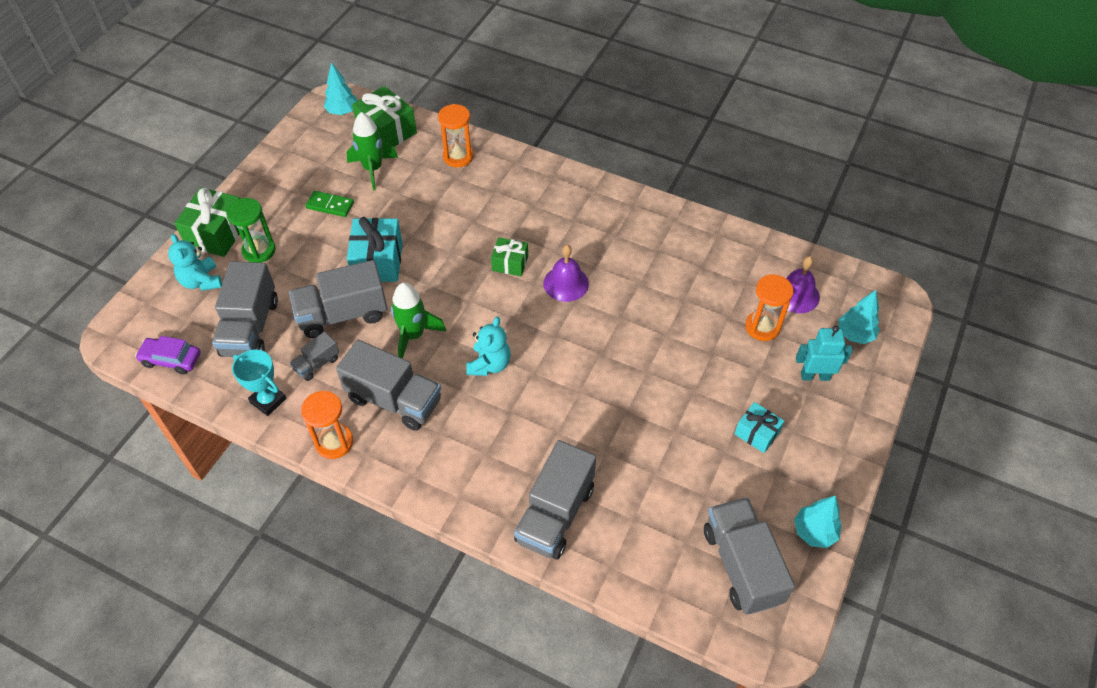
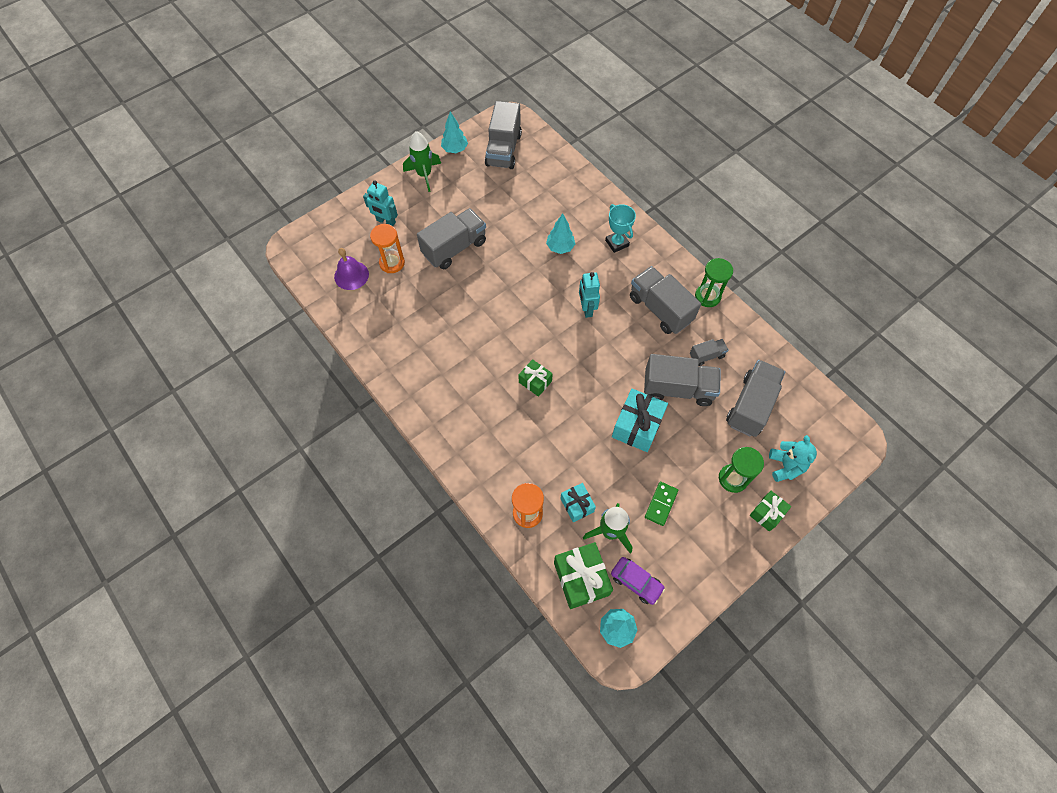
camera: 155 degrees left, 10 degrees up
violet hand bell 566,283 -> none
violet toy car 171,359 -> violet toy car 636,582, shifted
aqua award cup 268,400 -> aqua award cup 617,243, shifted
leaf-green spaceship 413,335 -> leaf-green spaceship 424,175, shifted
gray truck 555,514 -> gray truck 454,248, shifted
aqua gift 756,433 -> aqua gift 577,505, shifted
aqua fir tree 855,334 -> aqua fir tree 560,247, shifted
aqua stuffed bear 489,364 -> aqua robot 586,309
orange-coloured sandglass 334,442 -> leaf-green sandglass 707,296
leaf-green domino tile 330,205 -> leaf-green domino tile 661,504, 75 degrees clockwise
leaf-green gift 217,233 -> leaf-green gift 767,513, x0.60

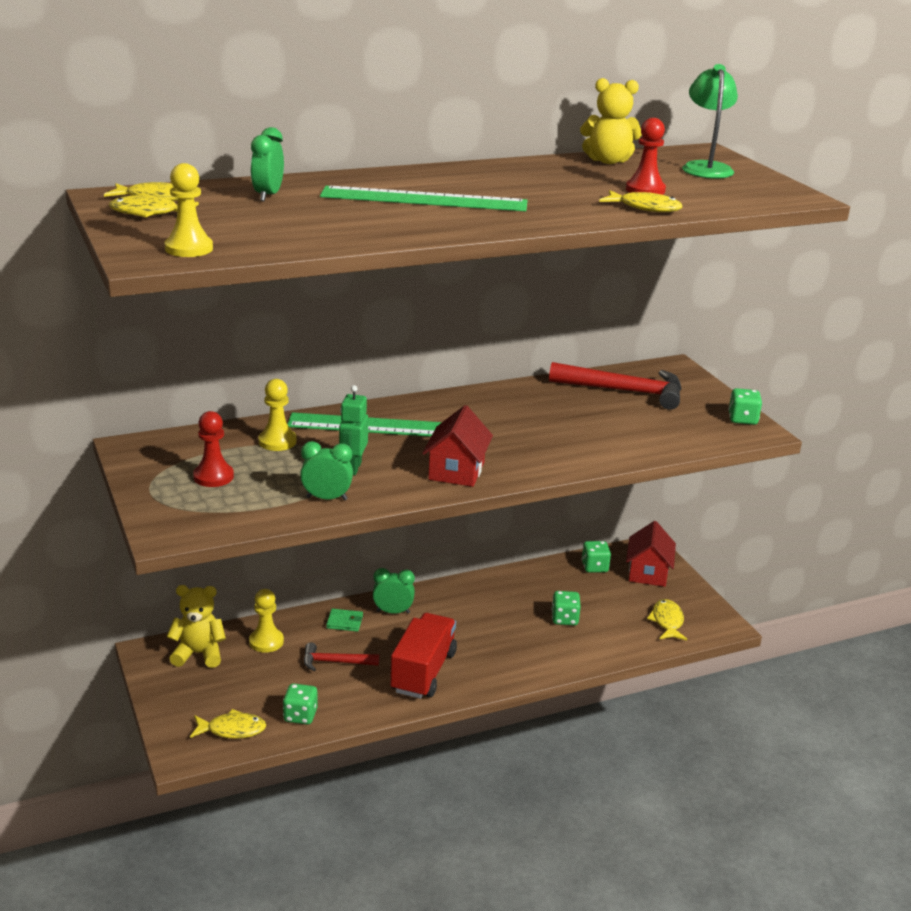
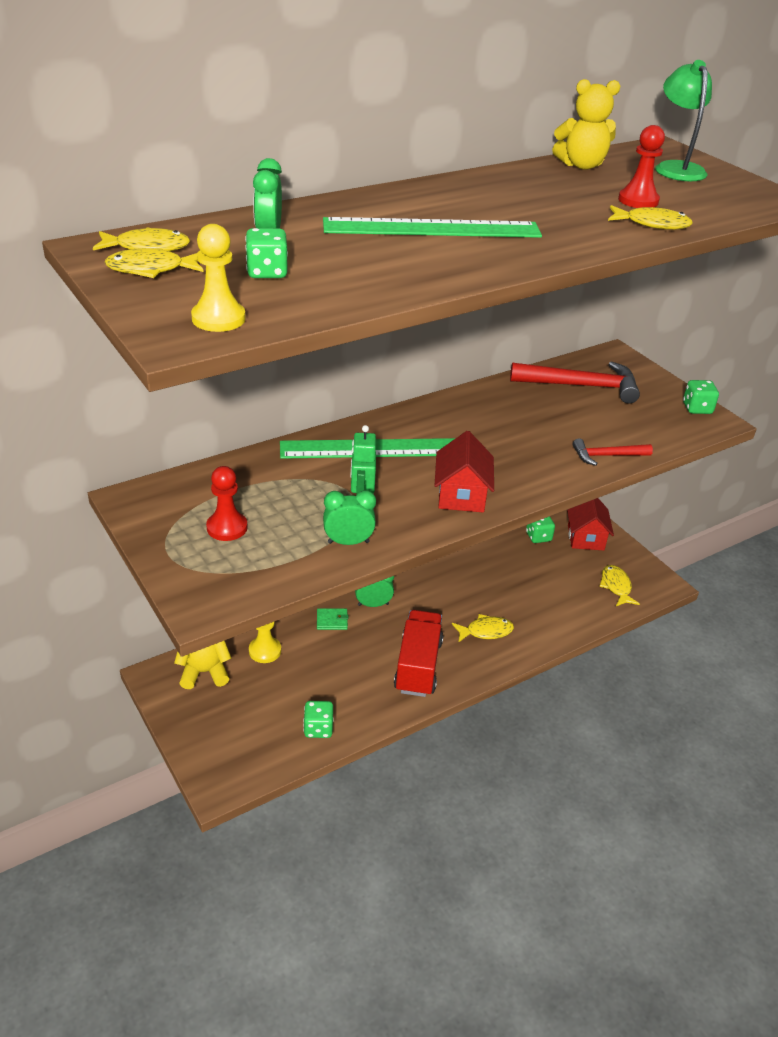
camera: 10 degrees left, 10 degrees up
yellow chess pawn 277,441 -> none
yellow toy fish 232,730 -> yellow toy fish 485,631, shifted
scarlet hammer 335,662 -> scarlet hammer 607,456, shifted
leaf-green game die 564,619 -> leaf-green game die 267,272, shifted

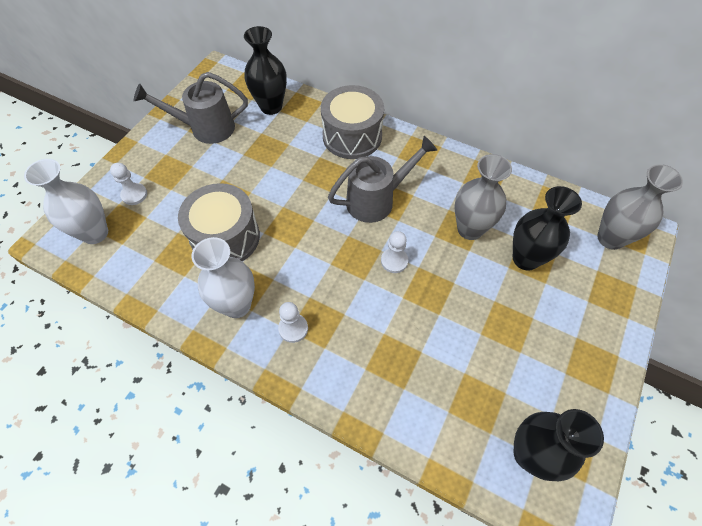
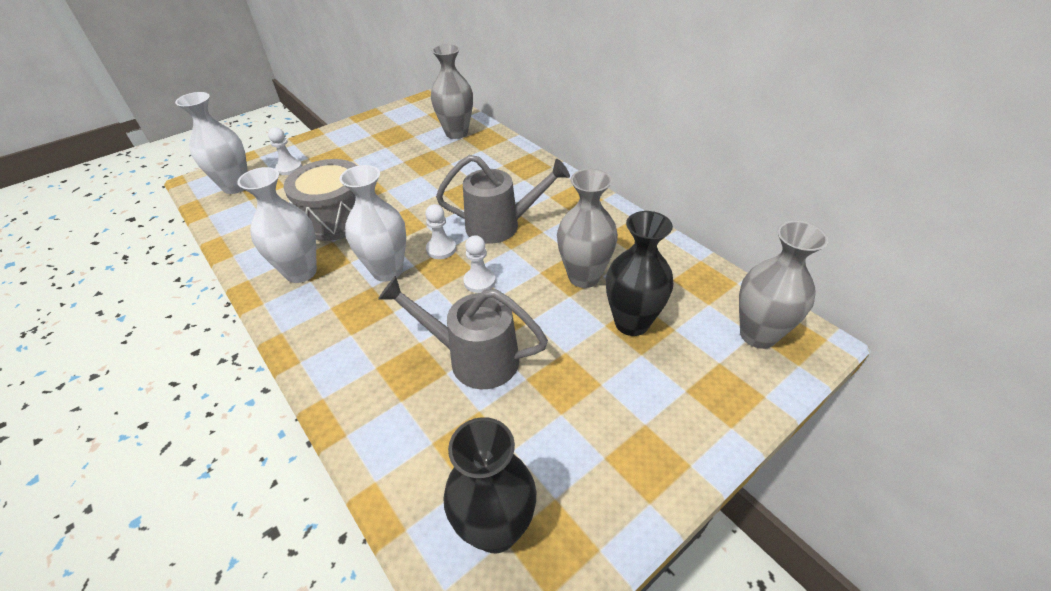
camera: 25 degrees right, 15 degrees down
gray toy drum 352,136 -> none
none -> pure white flower vase 387,271
gray sprinkling can 205,128 -> gray sprinkling can 473,358, shifted
pure white chess pawn 293,328 -> pure white chess pawn 441,249, shifted
jet-black flower vase 271,107 -> gray flower vase 456,133

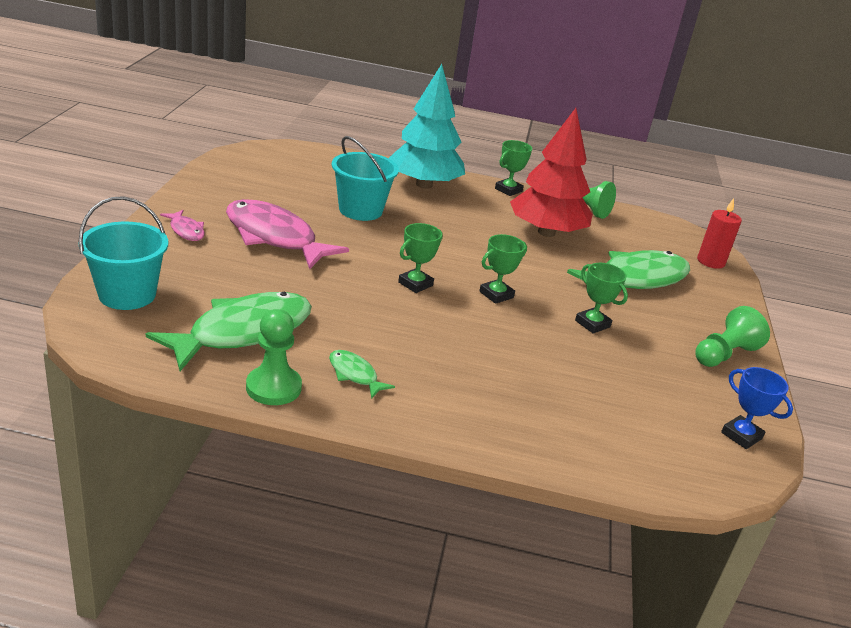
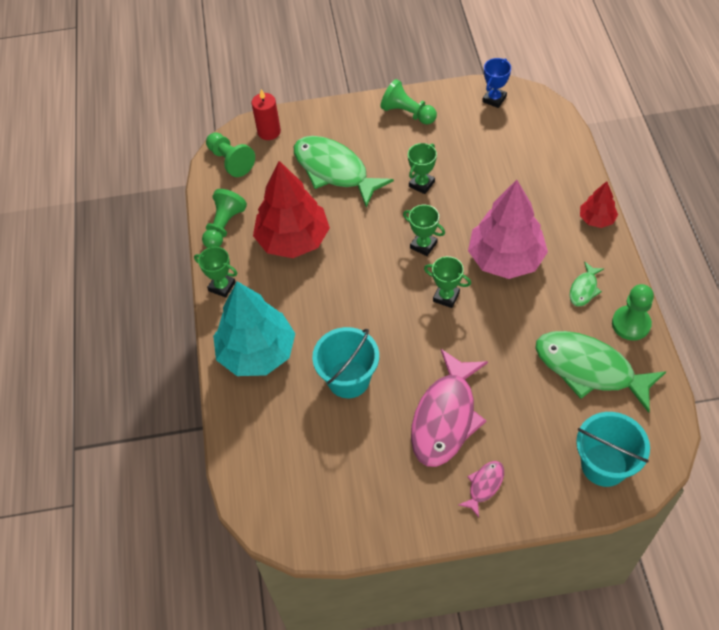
camera: 100 degrees left, 25 degrees up
none -> leaf-green chess pawn 230,161
none -> pink fir tree 505,259
none -> scarlet fir tree 596,219

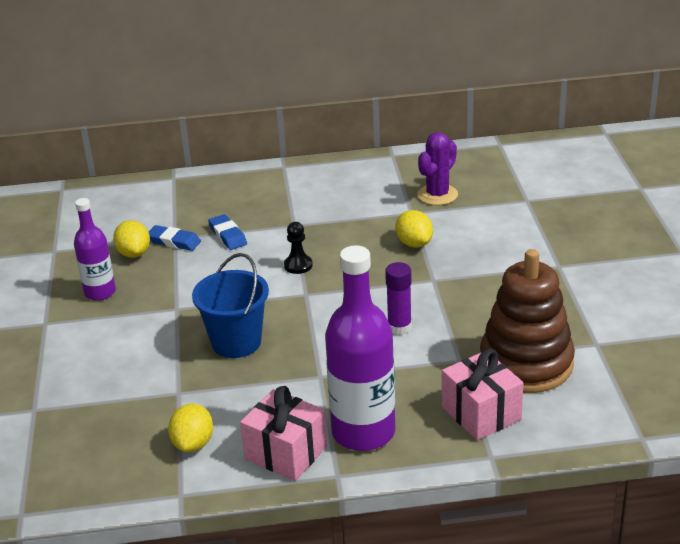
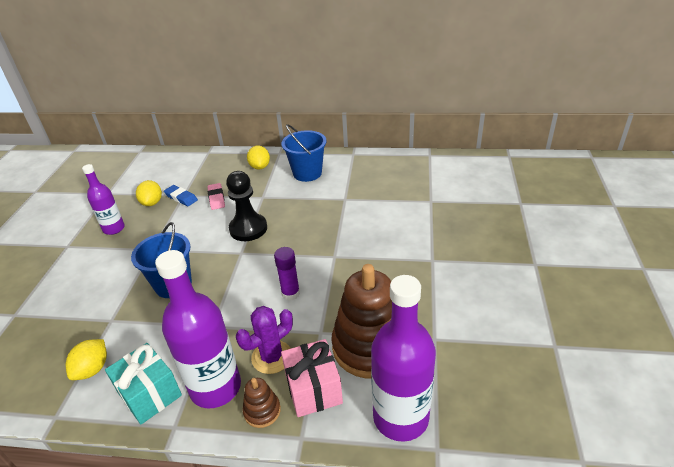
camera: 15 degrees right, 5 degrees up
none -> dark brown stacking rings 262,411
none -> cobalt pail 307,173
none -> violet bottle 400,417
yellow lemon 414,243 -> yellow lemon 260,167, shifted
violet saguaro cactus 437,195 -> violet saguaro cactus 272,357, shifted
cobalt pencil eraser 228,235 -> pink pencil eraser 216,198
pink gift 286,453 -> aqua gift 150,394
jet-black chess pawn 298,265 -> jet-black chess pawn 248,229, x1.85

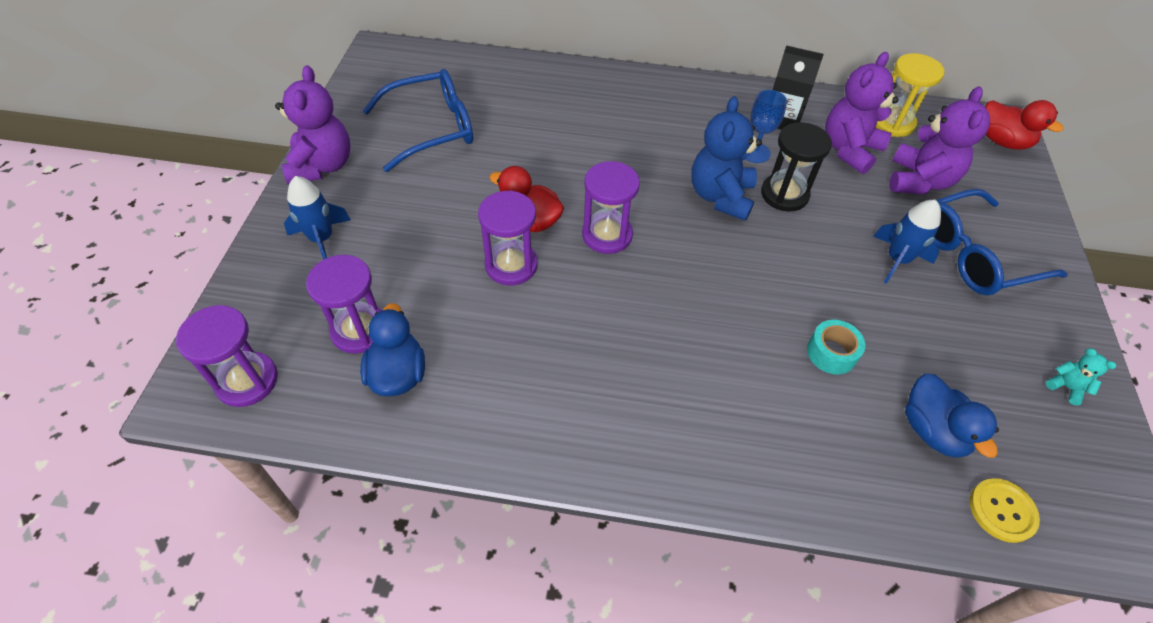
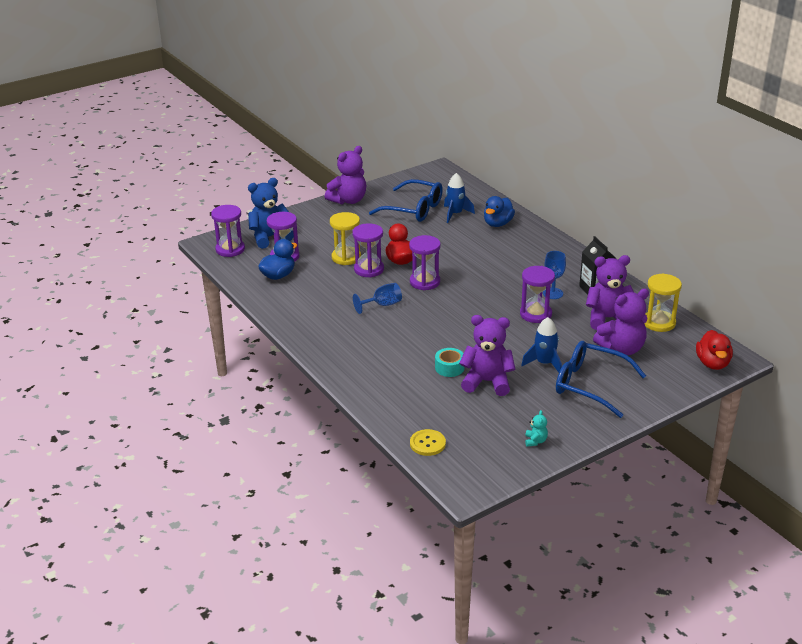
camera: 50 degrees right, 20 degrees down
none -> yellow sandglass 346,257
none -> cobalt chalice 382,305
none -> violet stuffed bear 487,382
cobalt spaceship 322,239 -> cobalt spaceship 455,214, shifted
cobalt stuffed bear 720,196 -> cobalt stuffed bear 269,237, shifted
cobalt duck 932,430 -> cobalt duck 498,224, shifted
jet-black sandglass 784,194 -> violet sandglass 535,314

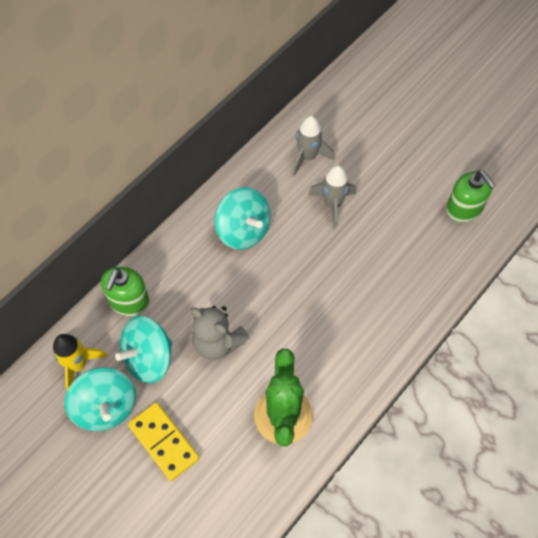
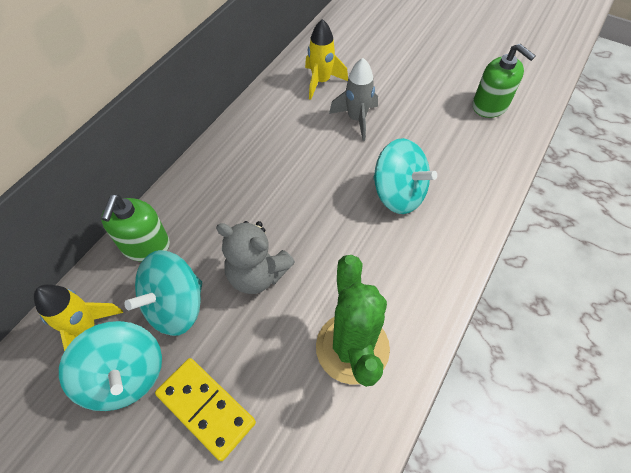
camera: 10 degrees left, 5 degrees down
aqua toy top 243,230 -> aqua toy top 398,194, shifted
gray spaceship 307,157 -> yellow spaceship 321,82

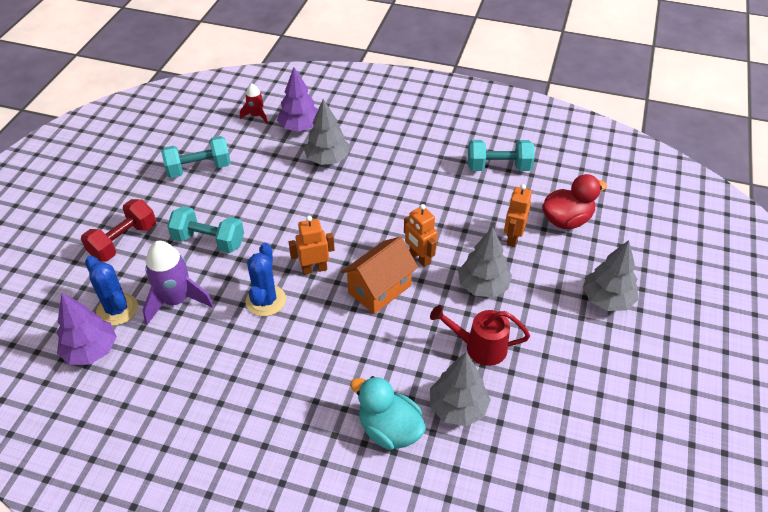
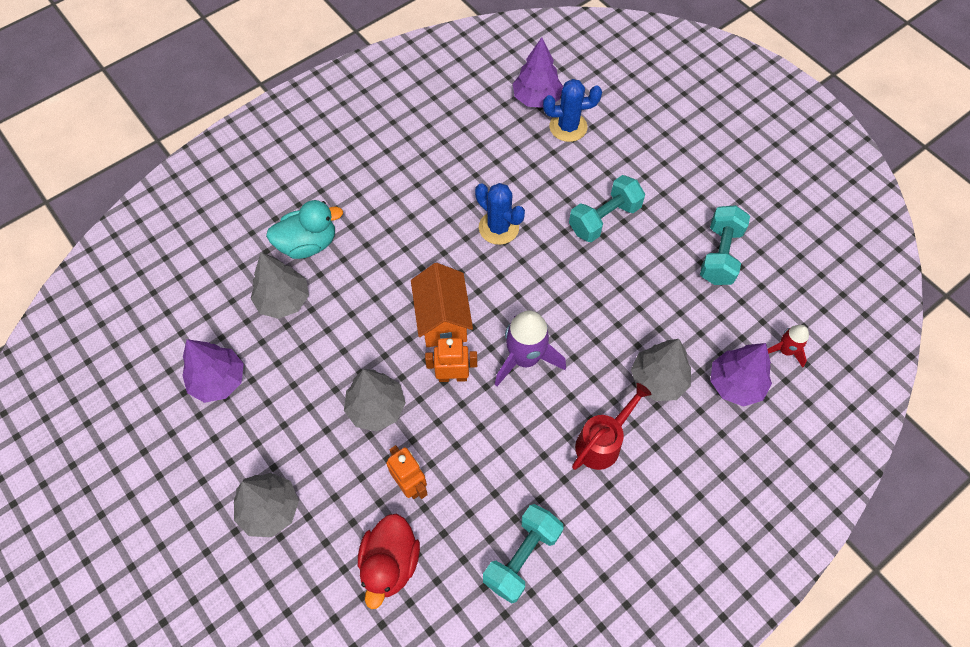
camera: 125 degrees right, 15 degrees up
scarlet hand weight 123,241 -> none
orange-coloured robot 314,269 -> none
none -> violet fir tree 218,381
violet spaceship 176,300 -> violet spaceship 525,358, shifted
scarlet sprinkling can 479,347 -> scarlet sprinkling can 602,442, shifted

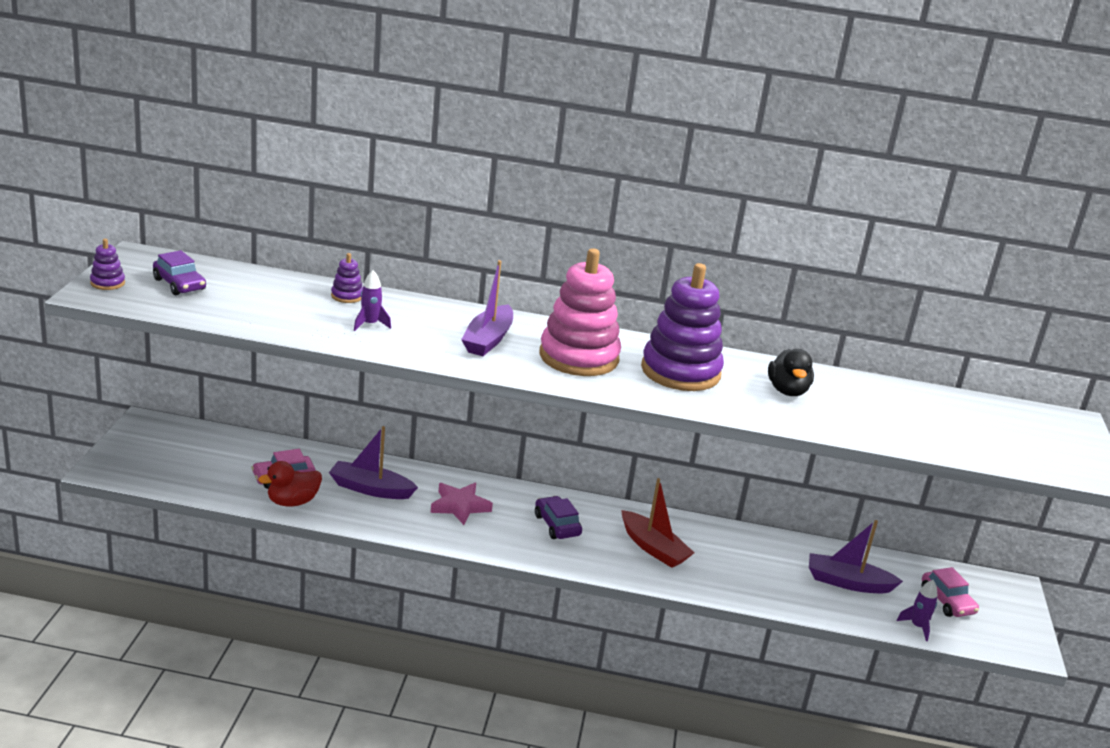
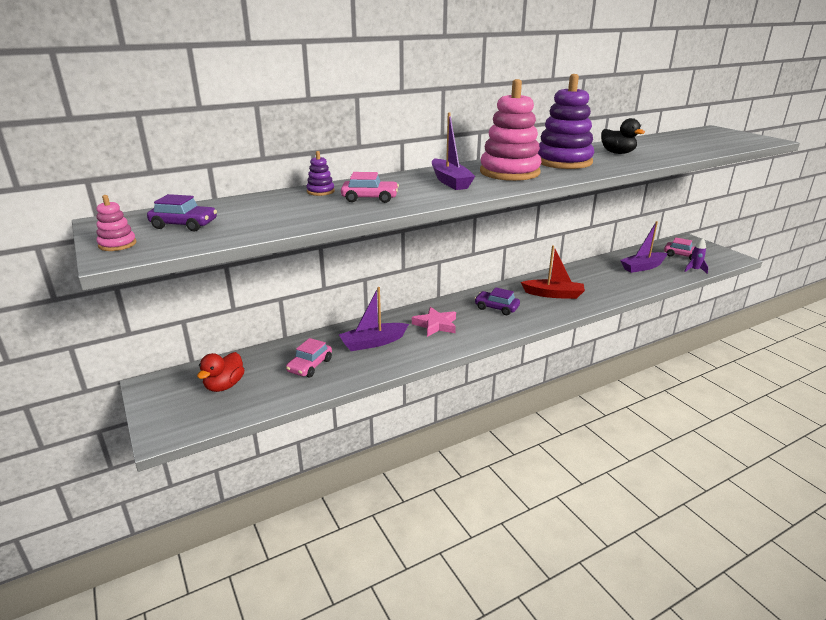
camera: 35 degrees left, 0 degrees up
scarlet duck 292,502 -> scarlet duck 224,386, shifted
violet spaceship 370,324 -> pink toy car 370,198
violet stacking rings 107,283 -> pink stacking rings 117,244

